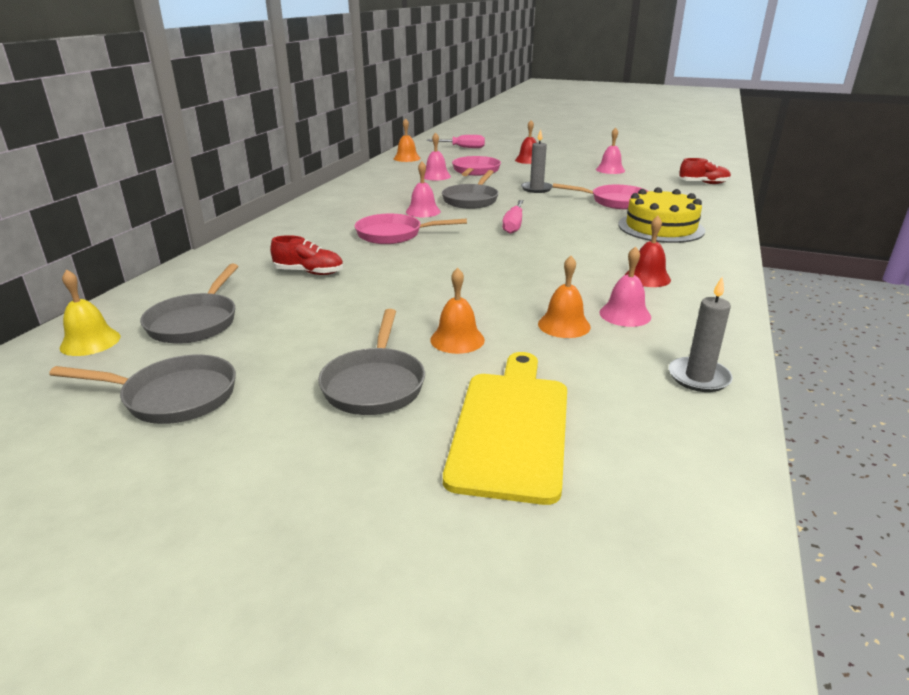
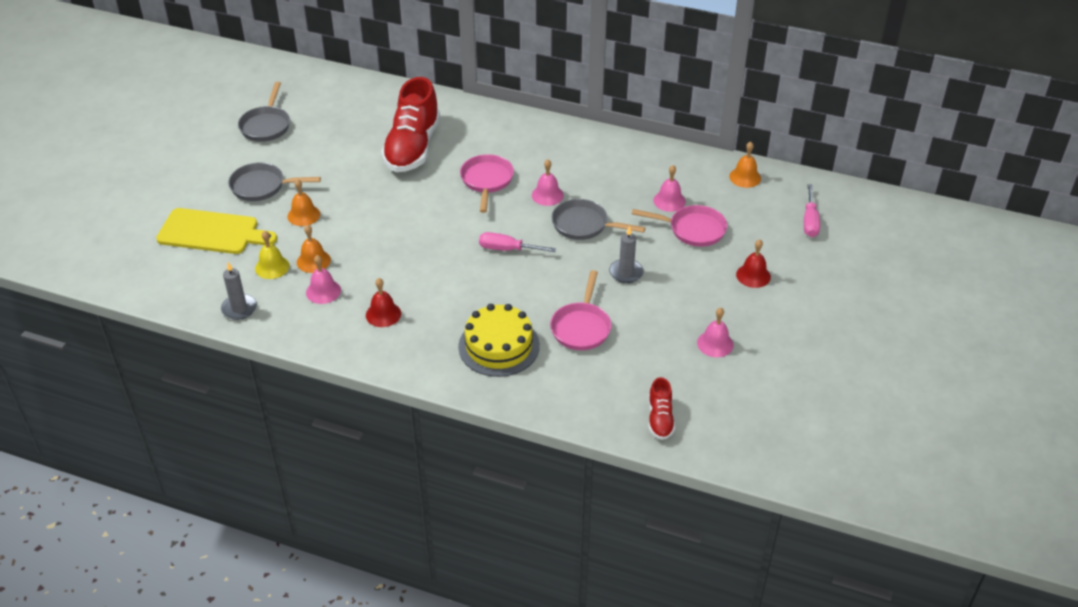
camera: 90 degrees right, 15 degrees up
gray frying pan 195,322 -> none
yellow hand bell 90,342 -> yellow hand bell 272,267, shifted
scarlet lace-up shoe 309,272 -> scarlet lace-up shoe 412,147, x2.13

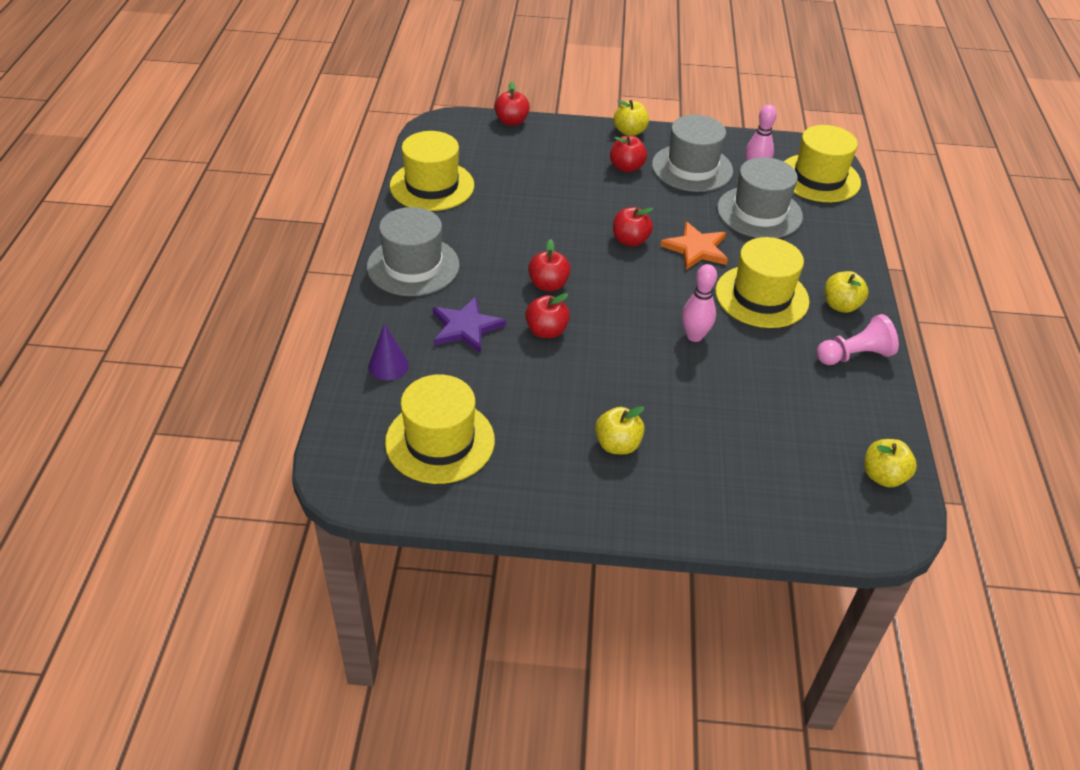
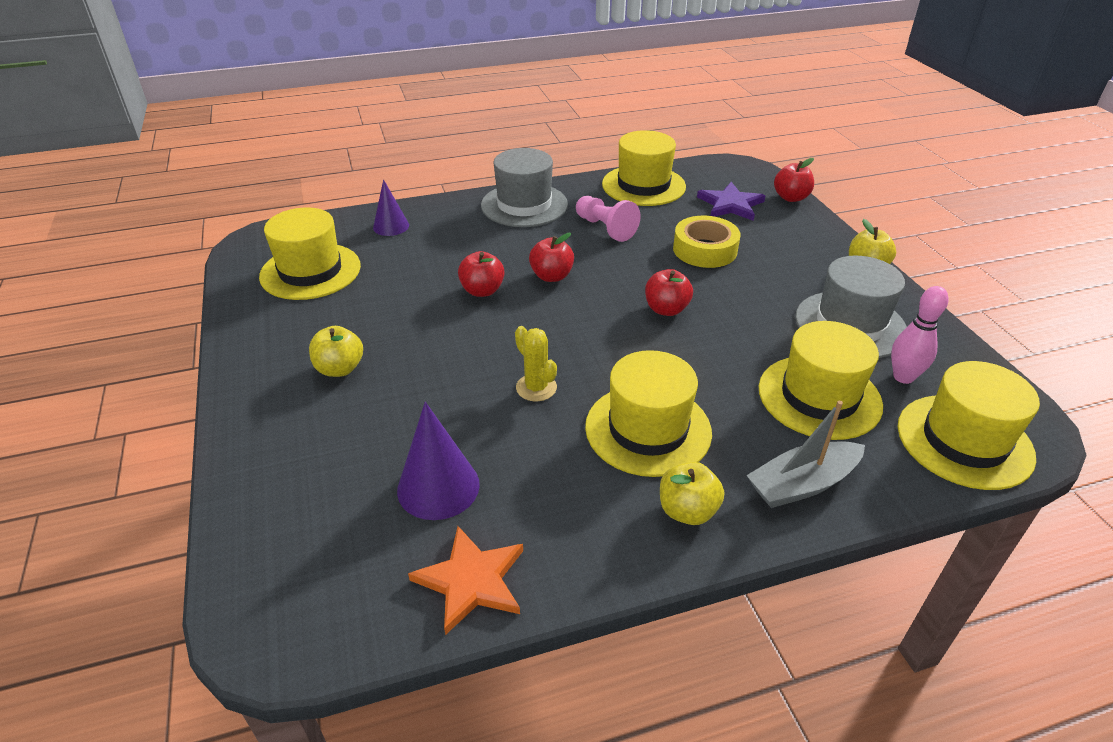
camera: 70 degrees right, 5 degrees down
scarlet toy apple 626,167 -> none
yellow toy apple 883,476 -> none
none -> violet solid cone 438,487
none -> yellow sticky tape 704,250
none -> gray boat 802,484
violet five-pointed star 466,327 -> violet five-pointed star 730,205, shifted
orange-coloured five-pointed star 696,249 -> orange-coloured five-pointed star 471,581, shifted
pink chess pawn 854,355 -> pink chess pawn 605,228, shifted
pink tenpin 694,336 -> yellow saguaro cactus 536,388
gray hat 759,212 -> yellow hat 819,396

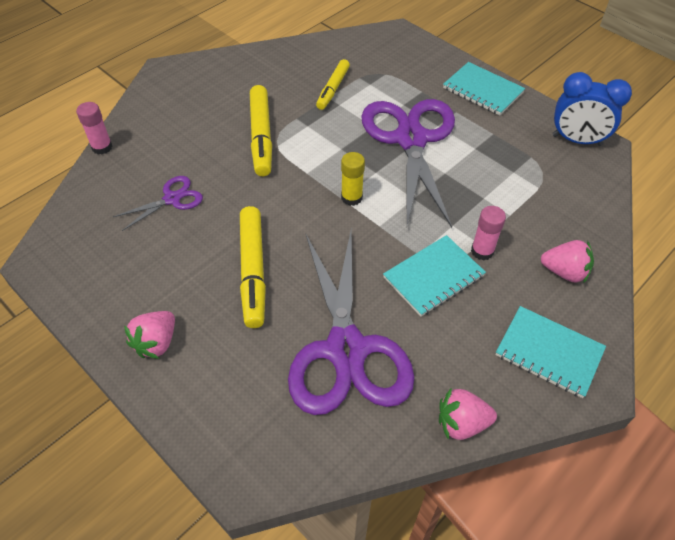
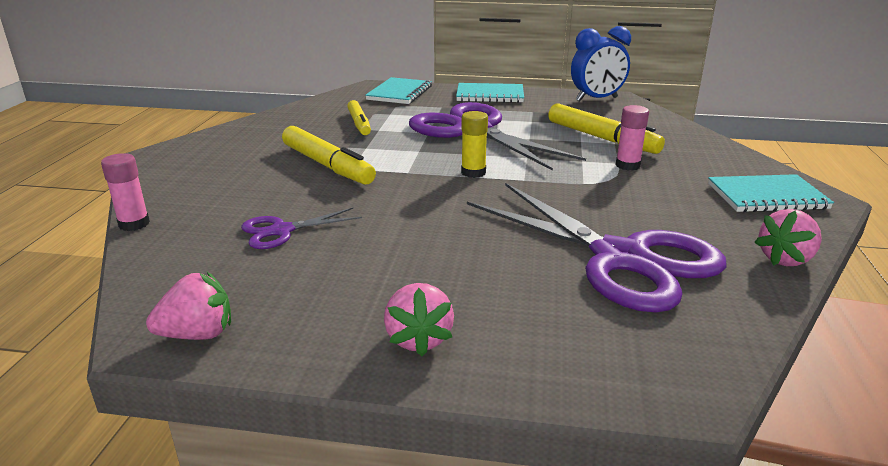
camera: 35 degrees left, 25 degrees down
yellow marker pen 253,271 -> yellow marker pen 601,138, shifted
aqua notebook 433,277 -> aqua notebook 399,93, shifted
pink berry 564,272 -> pink berry 198,334, shifted
violet pair of scissors 172,199 -> violet pair of scissors 282,231, 135 degrees counterclockwise

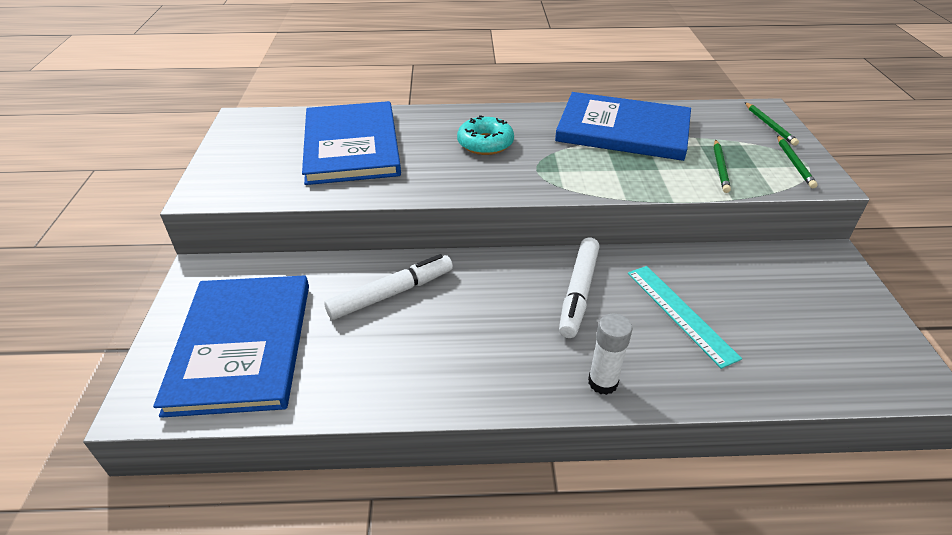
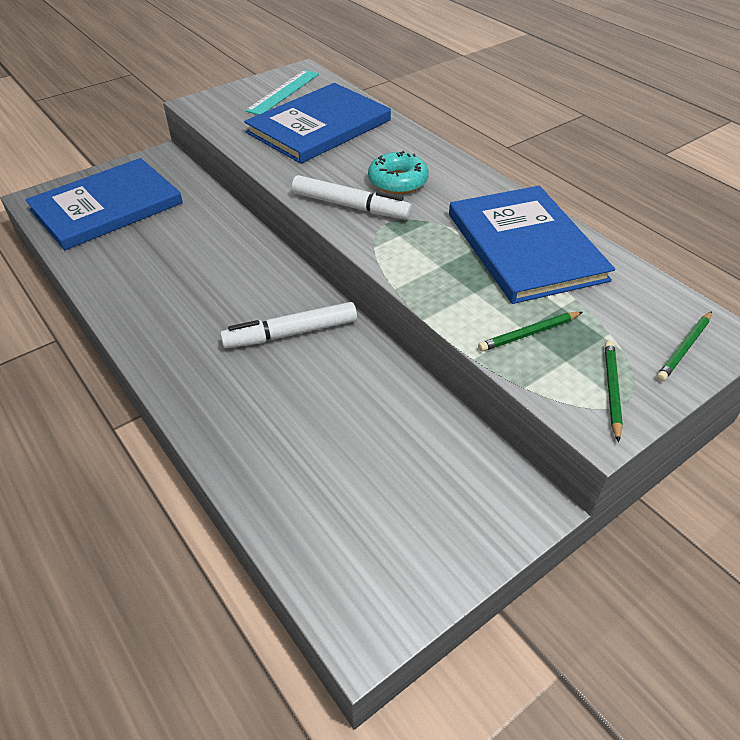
camera: 55 degrees right, 5 degrees up
pure white glue 602,382 -> none
pure white marker pen 391,293 -> pure white marker pen 350,206, shifted
aqua measuring stick 680,313 -> aqua measuring stick 283,92, shifted
leaf-green pencil 794,163 -> leaf-green pencil 612,390, 135 degrees clockwise

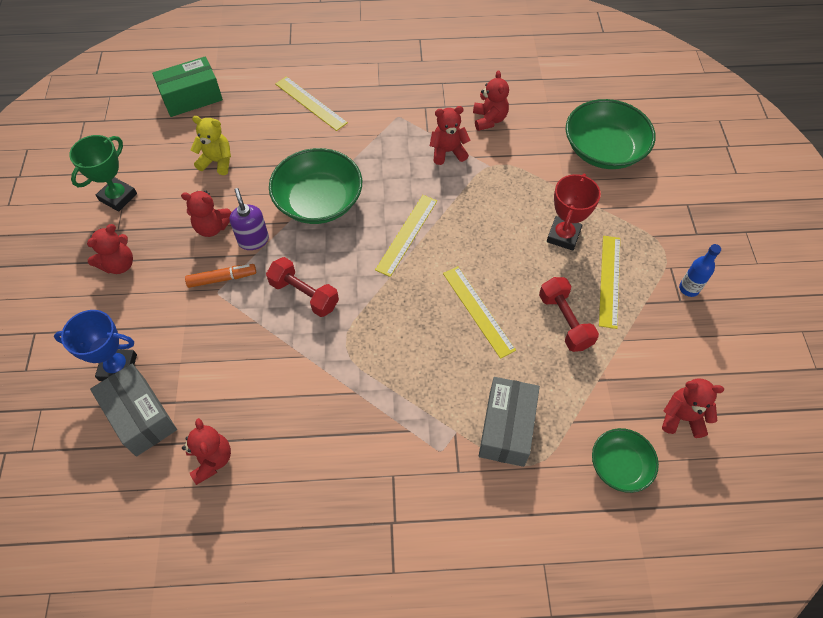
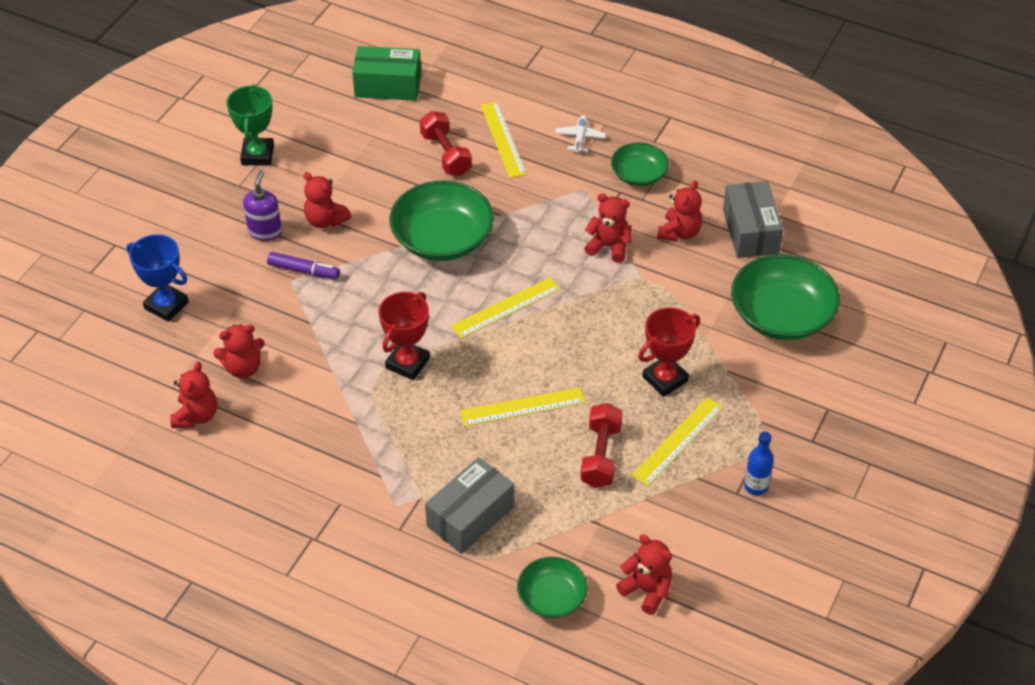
camera: 30 degrees right, 10 degrees down
yellow stuffed bear 217,162 -> none
none -> scarlet award cup 407,363
none -> pure white aeroplane 580,137
none -> leaf-green serving bowl 639,175
scarlet stuffed bear 119,264 -> scarlet stuffed bear 243,368, shifted
gray parcel 140,416 -> gray parcel 750,231, shifted
violet soap dispenser 253,240 -> violet soap dispenser 265,231, shifted
scarlet hand weight 304,295 -> scarlet hand weight 446,154, shifted
orange-coloured marker pen 222,279 -> violet marker pen 304,271
leaf-green award cup 118,197 -> leaf-green award cup 257,155, 60 degrees counterclockwise
yellow measuring stick 478,311 -> yellow measuring stick 522,407, 75 degrees clockwise

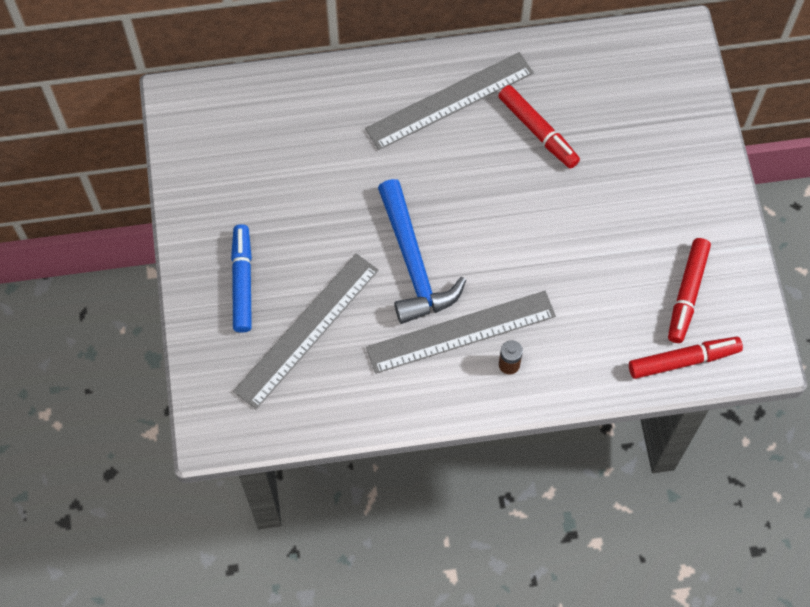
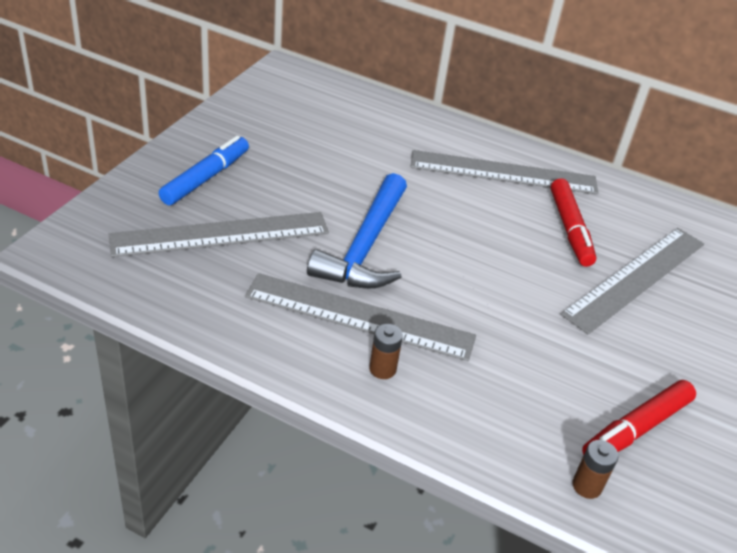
camera: 30 degrees right, 25 degrees down
none -> gray measuring stick 635,278
scarlet marker pen 683,360 -> dark brown battery 587,486

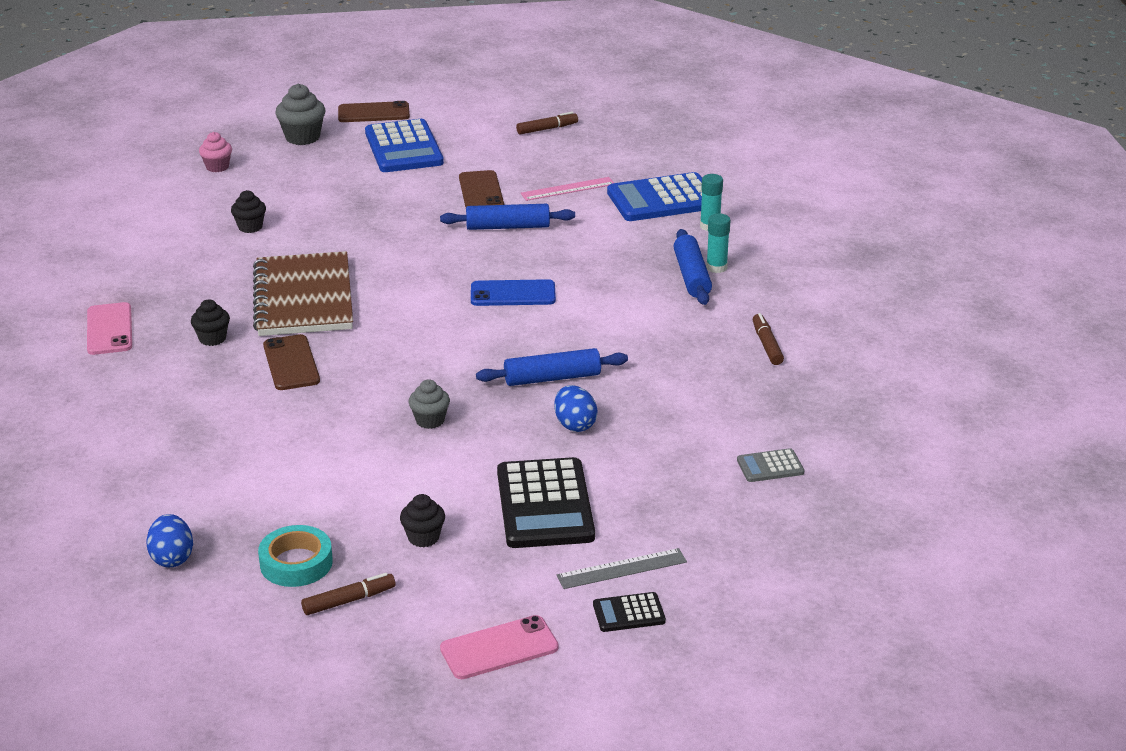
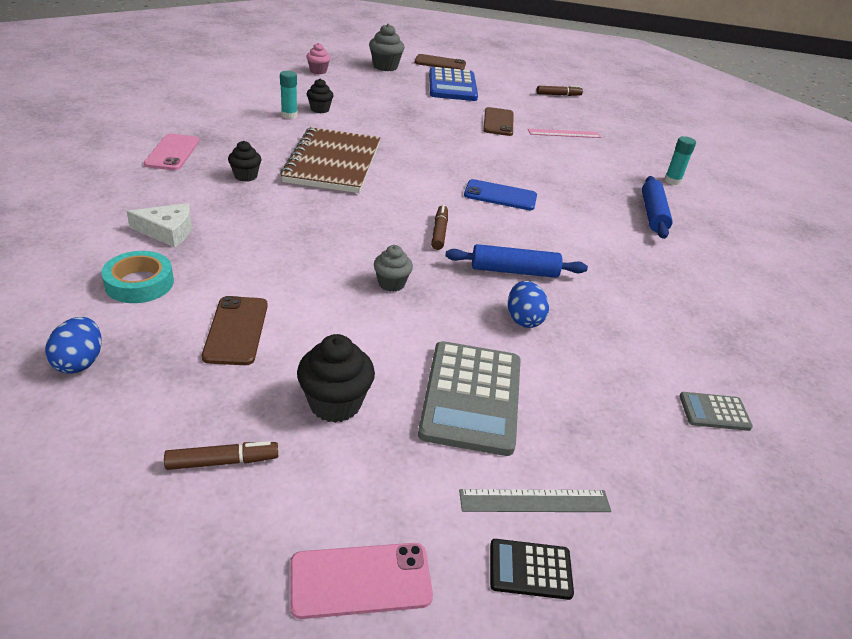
camera: 10 degrees right, 5 degrees up
cobalt pastry roller 508,227 -> none
cobalt pocket calculator 662,199 -> none
none -> pure white piece of cheese 168,231
aqua sticky tape 296,563 -> aqua sticky tape 139,283, shifted
dark brown mobile phone 291,363 -> dark brown mobile phone 236,330, shifted
aqua glue 716,267 -> aqua glue 289,115, shifted
dark brown marker pen 767,345 -> dark brown marker pen 439,232, shifted
jet-black pocket calculator 545,505 -> gray pocket calculator 471,397
jet-black muffin 423,537 -> jet-black muffin 335,403, x1.55

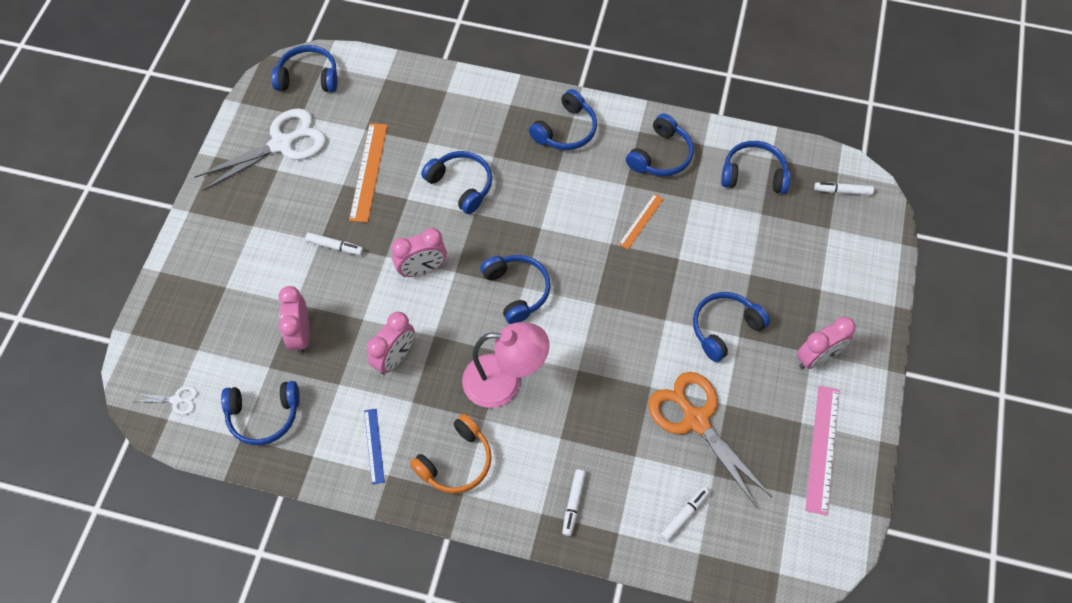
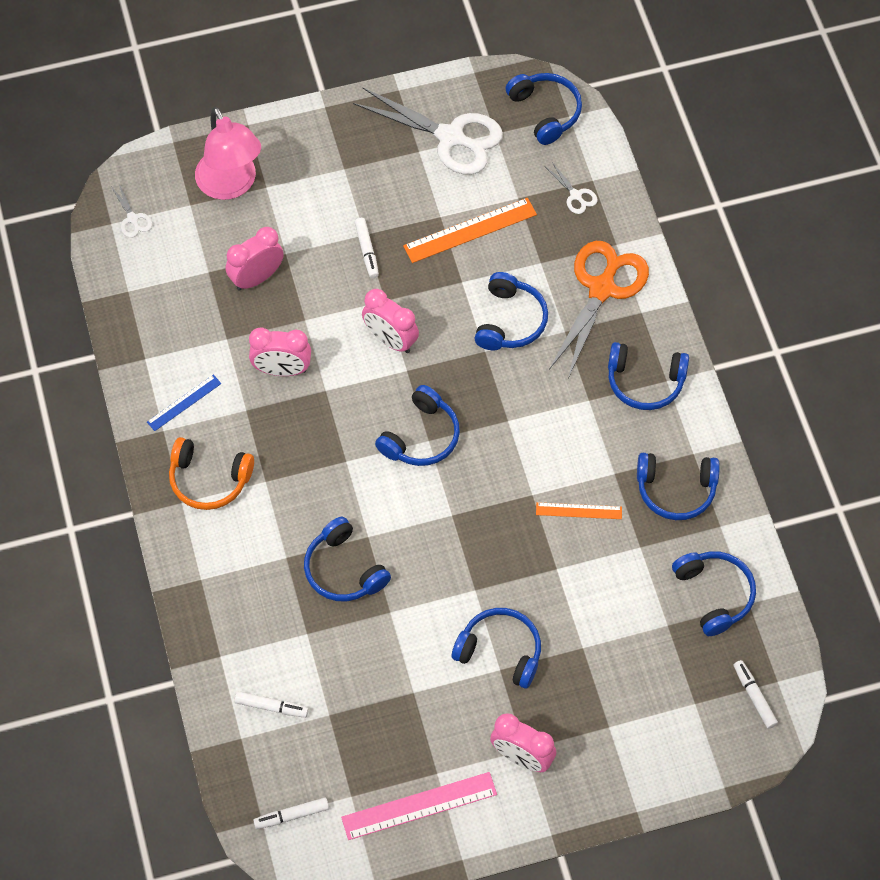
camera: 60 degrees right, 0 degrees up
none -> pure white pair of scissors 575,195
cobalt headphones 263,415 -> cobalt headphones 343,570, shifted
pink lamp 504,381 -> pink lamp 231,185, shifted
pure white marker pen 573,504 -> pure white marker pen 291,815, shifted
orange-coloured pair of scissors 696,420 -> orange-coloured pair of scissors 602,289, shifted

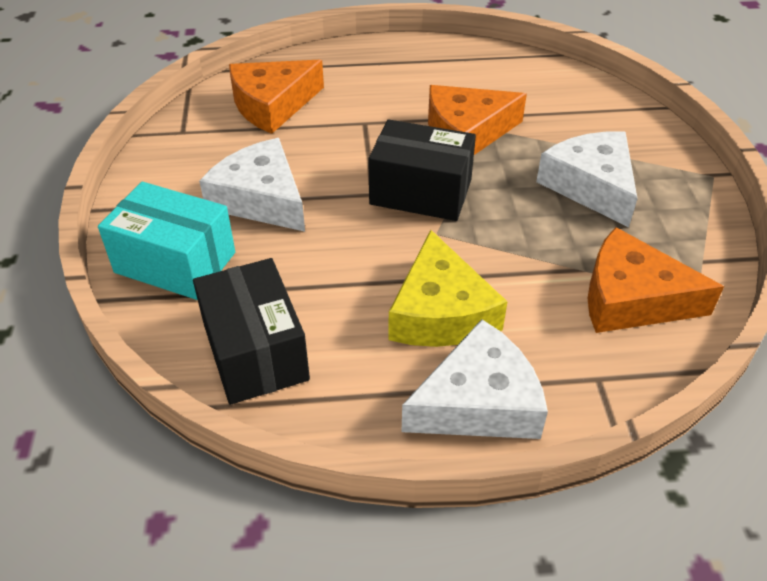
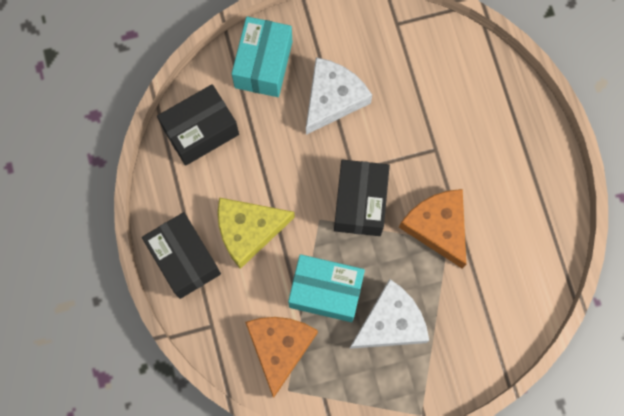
camera: 80 degrees right, 30 degrees up
orange-coloured piece of cheese 272,105 -> none
none -> aqua parcel 326,291
pure white piece of cheese 478,402 -> jet-black parcel 184,259

